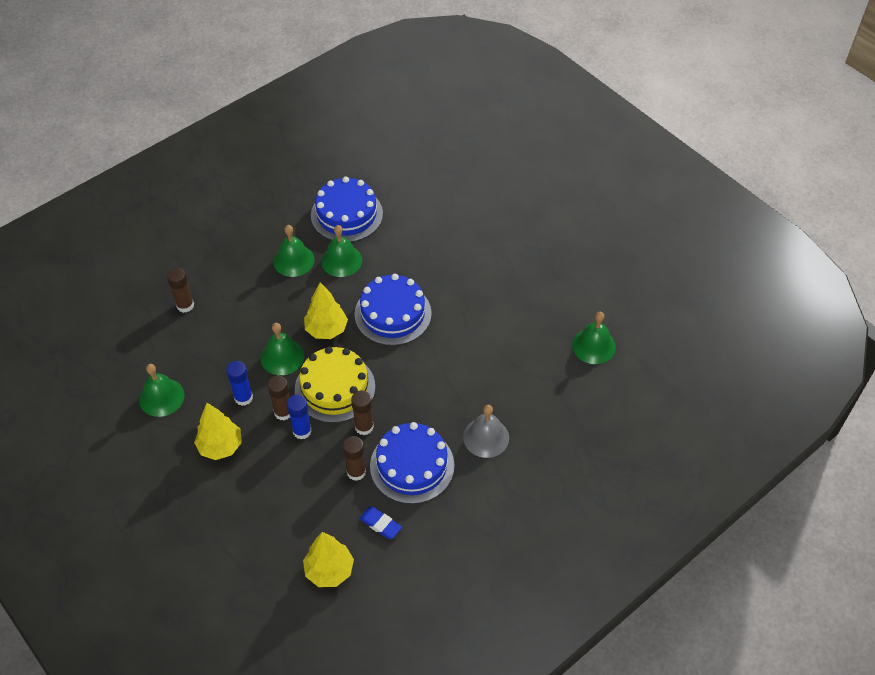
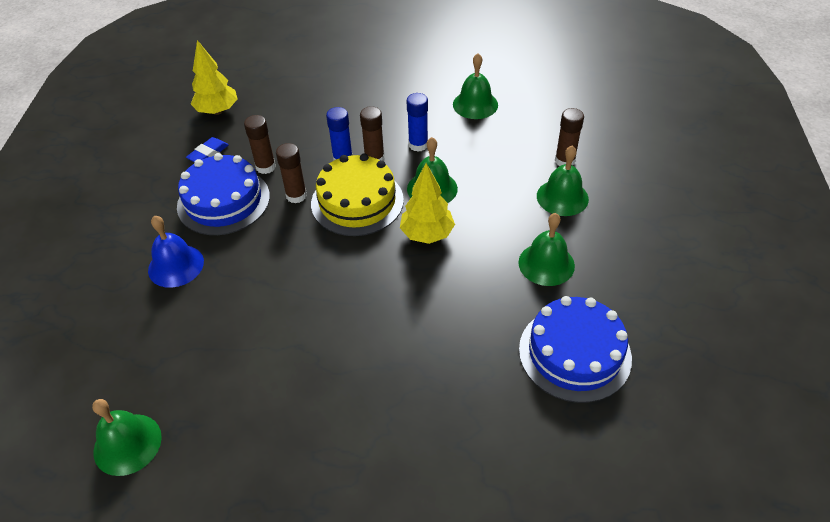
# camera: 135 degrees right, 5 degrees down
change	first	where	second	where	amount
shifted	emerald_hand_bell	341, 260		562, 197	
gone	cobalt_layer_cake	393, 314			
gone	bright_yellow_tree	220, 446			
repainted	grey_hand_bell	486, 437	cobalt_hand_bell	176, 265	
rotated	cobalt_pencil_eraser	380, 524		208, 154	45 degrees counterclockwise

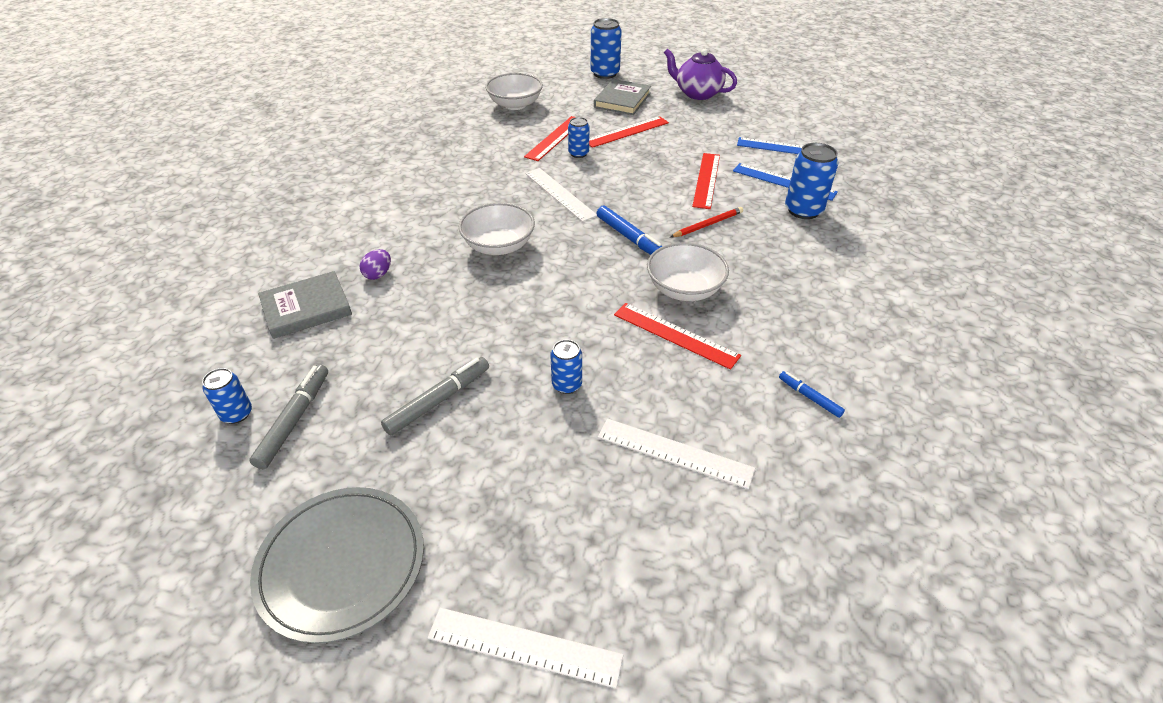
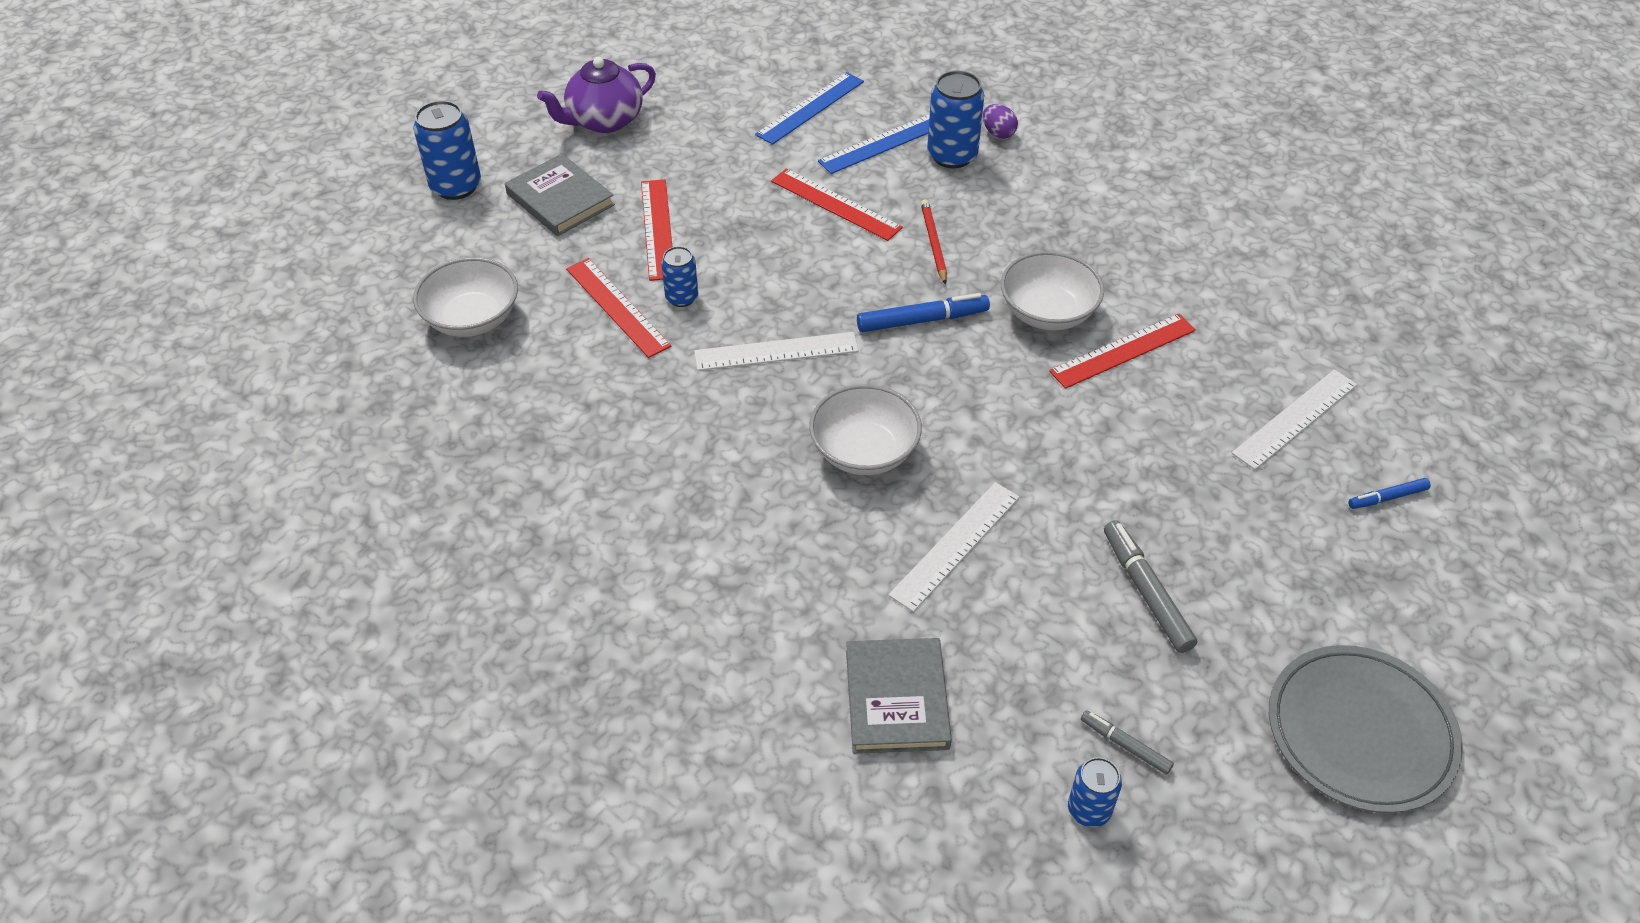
# camera: 65 degrees left, 5 degrees up
change	first	where	second	where	amount
shifted	violet_toy_egg	378, 274		998, 133	
gone	cobalt_can	567, 384			
scaled	grey_marker_pen	294, 420		1125, 745	x0.59
shifted	cobalt_marker_pen	809, 397		1387, 498	
shifted	white_straightedge	524, 646		955, 545	

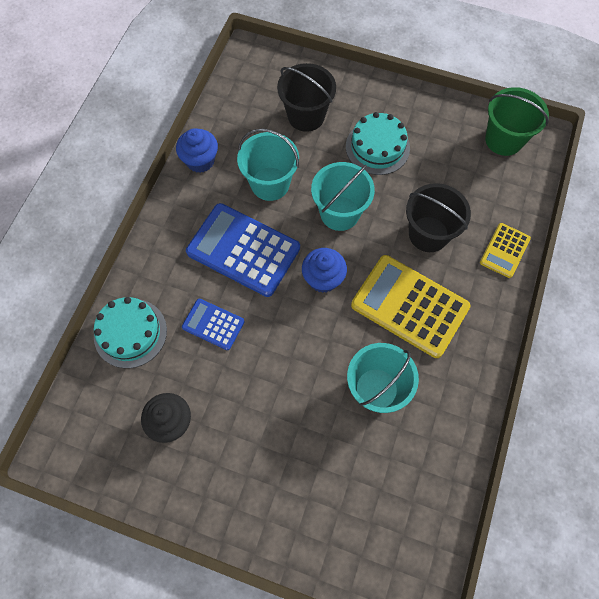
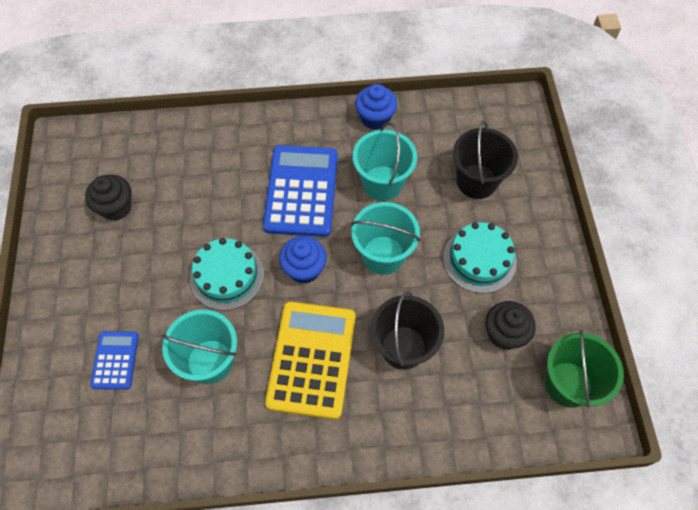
# camera: 65 degrees right, 5 degrees down
change	first	where	second	where	amount
gone	bright_yellow_adding_machine	504, 250			
shifted	aqua_layer_cake	130, 333		227, 276	
shifted	cobalt_adding_machine	213, 324		115, 360	
new			jet-black_cupcake	504, 334	

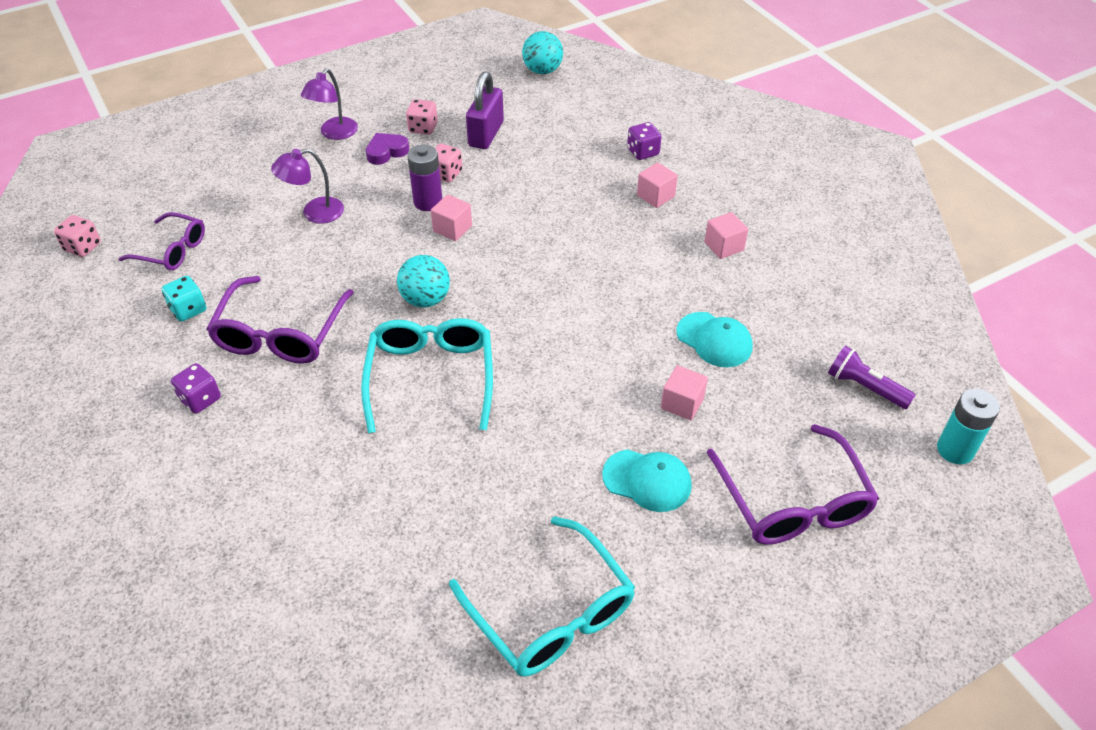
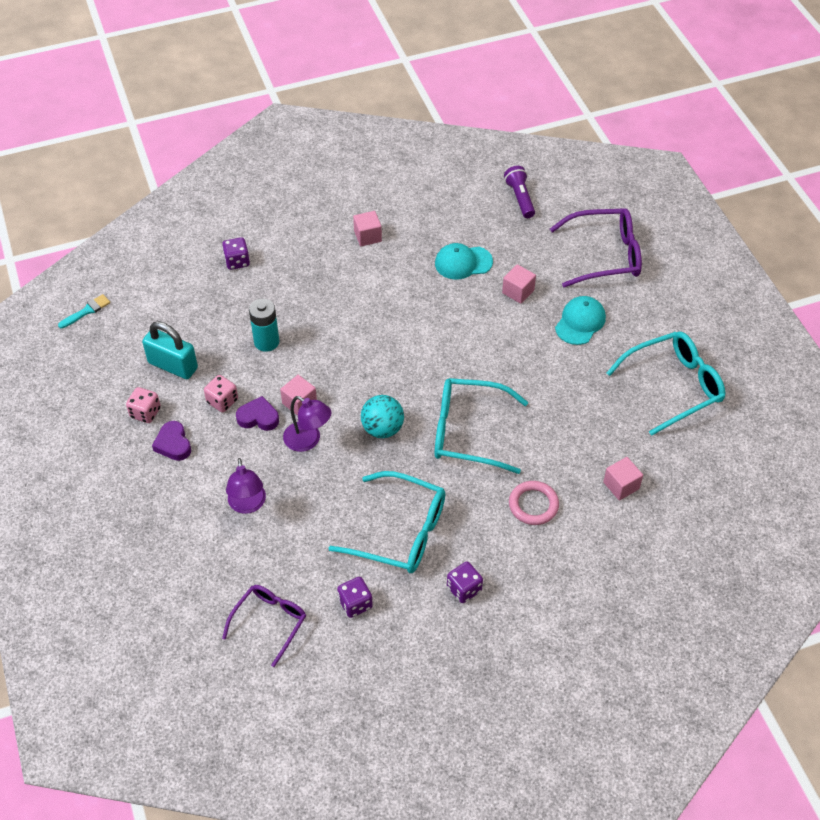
# camera: 80 degrees left, 5 degrees up
change	first	where	second	where	amount
swapped	aqua_ball	542, 71	aqua_paintbrush	86, 311	
shifted	violet_desk_lamp	334, 133		308, 441	
repainted	violet_padlock	486, 134	aqua_padlock	173, 365	
swapped	violet_battery	428, 202	violet_love_heart	258, 417	
shifted	rose-pink_block	655, 196		621, 485	
gone	rose-pink_game_die	83, 247			
repainted	aqua_game_die	188, 309	violet_game_die	355, 604	
repainted	violet_glasses	281, 333	aqua_glasses	399, 532	
rotated	aqua_cap	714, 340		463, 262	150 degrees counterclockwise
rotated	violet_pocket_torch	865, 387		520, 198	120 degrees clockwise
shifted	aqua_battery	955, 450		266, 342	
new			rose-pink_ring	533, 505	

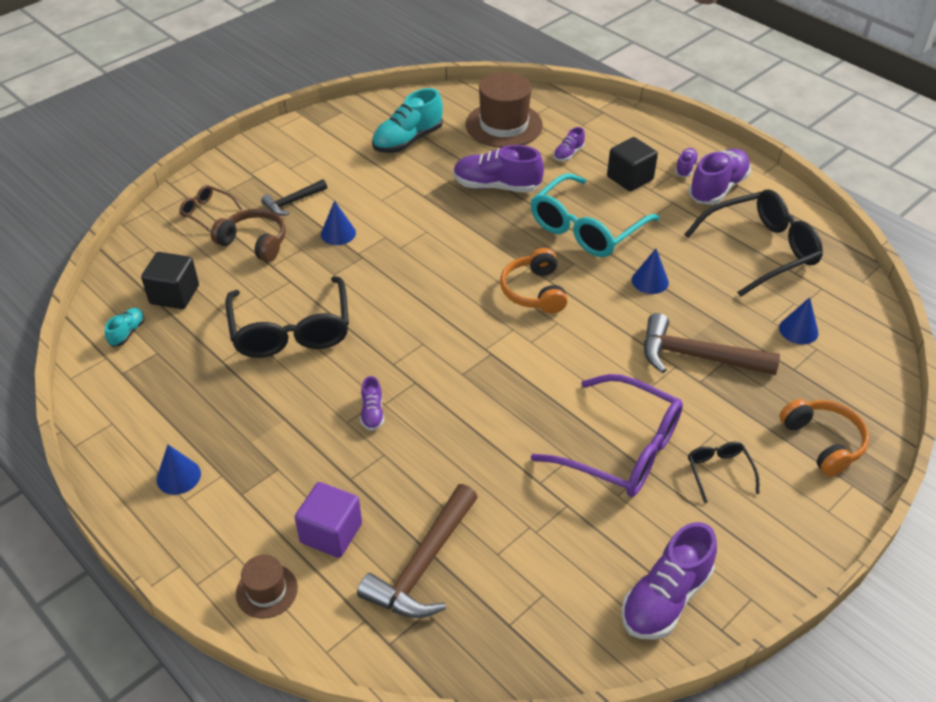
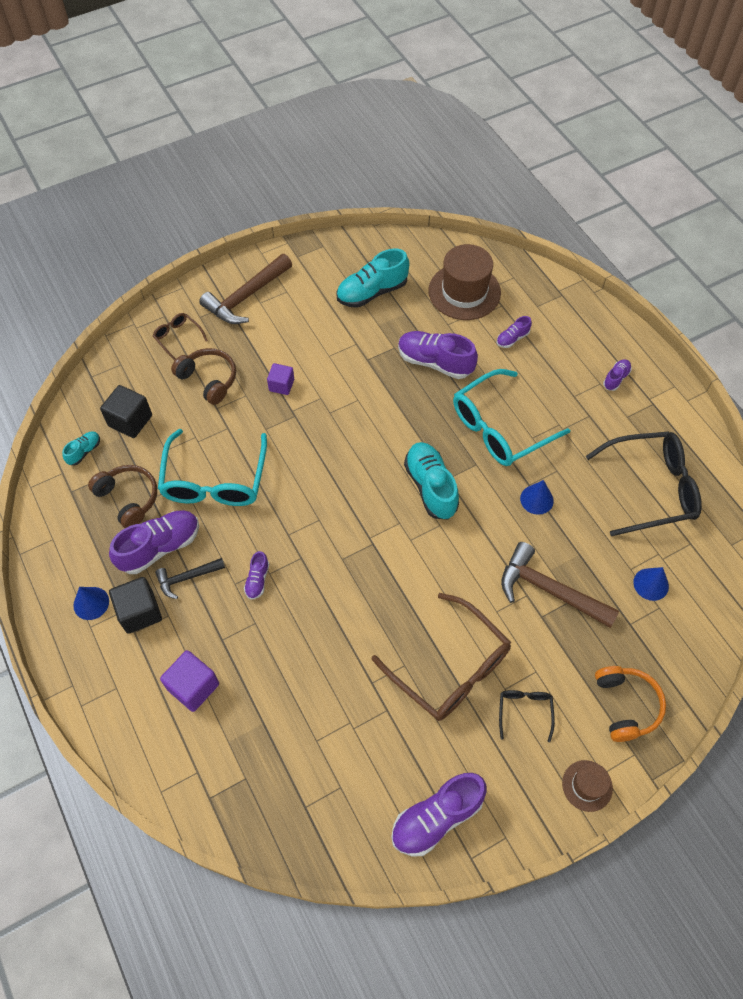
# camera: 15 degrees right, 15 degrees up
change	first	where	second	where	amount
shifted	jet-black_block	630, 178		140, 612	
shifted	violet_shoe	718, 188		160, 547	
shifted	jet-black_hammer	292, 202		187, 578	
swapped	cobalt_cone	338, 233	violet_block	281, 385	
swapped	orange_headset	534, 291	aqua_shoe	431, 487	
repainted	jet-black_glasses	291, 330	aqua_glasses	214, 480	
repainted	violet_glasses	621, 449	brown_glasses	450, 668	
shifted	brown_hammer	423, 565		246, 297	
shifted	brown_hat	266, 591		587, 785	
new			brown_headset	128, 498	

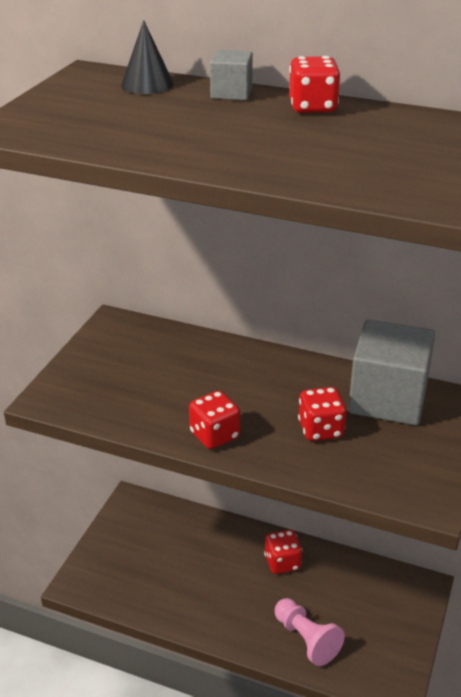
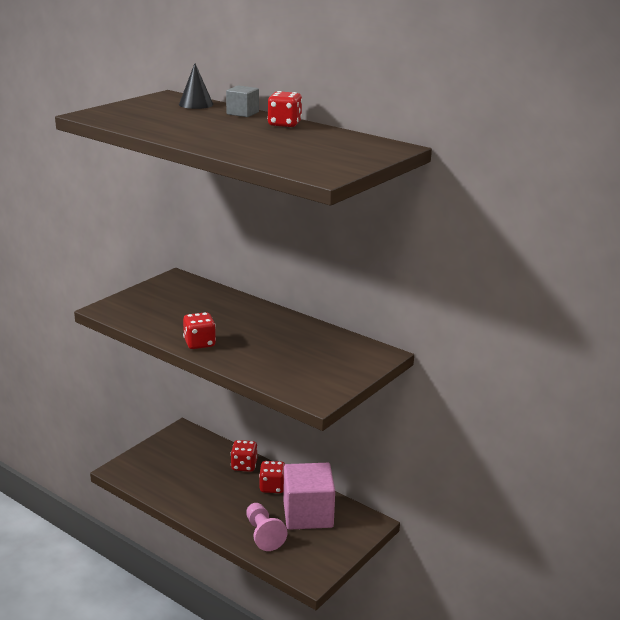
# camera: 15 degrees right, 10 degrees down
change	first	where	second	where	amount
gone	grey_block	387, 399			
shifted	crimson_game_die	320, 429		244, 466	
new			rose-pink_block	308, 514	

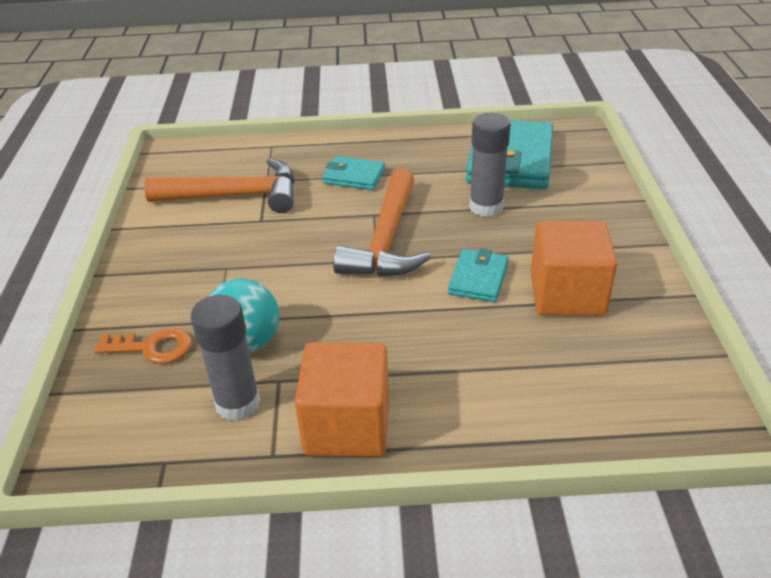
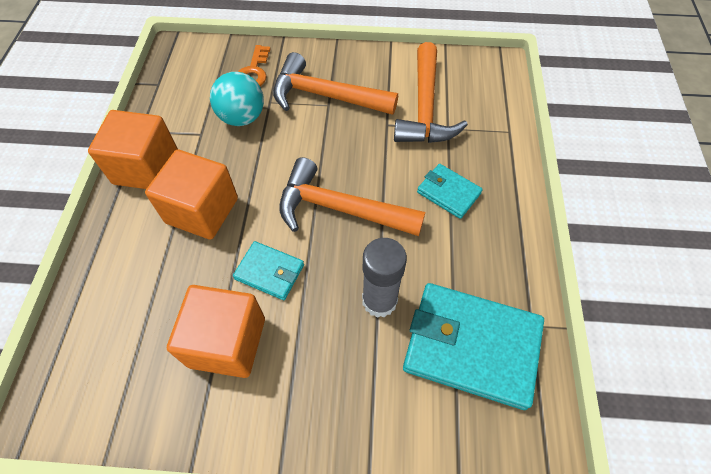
# camera: 95 degrees right, 20 degrees up
change	first	where	second	where	amount
rotated	aqua_card_wallet	354, 176		448, 193	75 degrees counterclockwise
gone	grey_glue	237, 403			
new			orange_hammer	325, 96	
new			orange_block	202, 210	

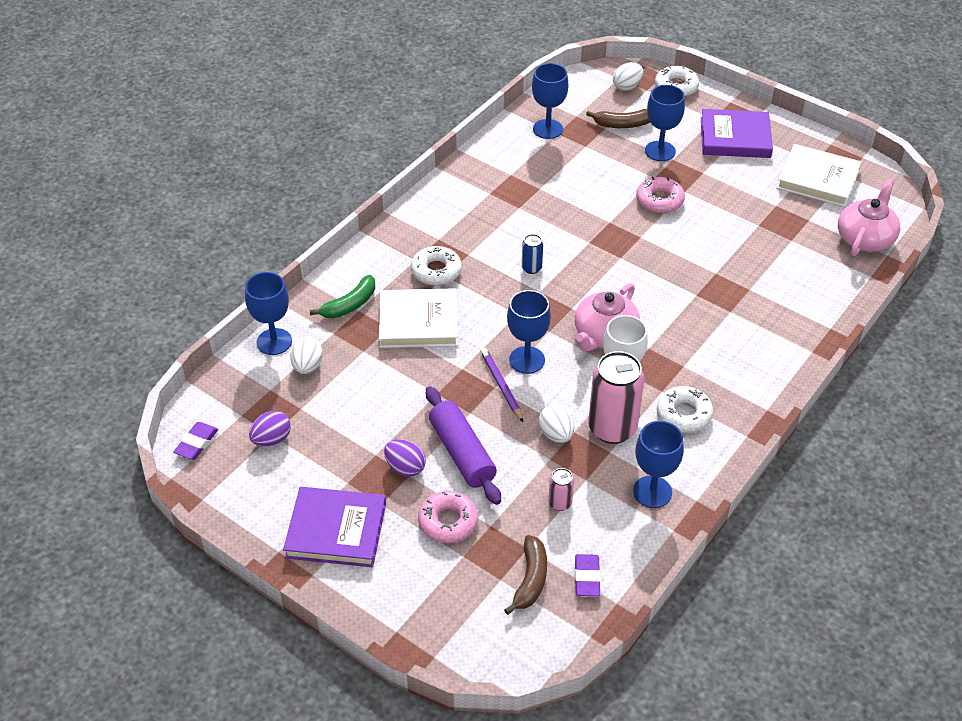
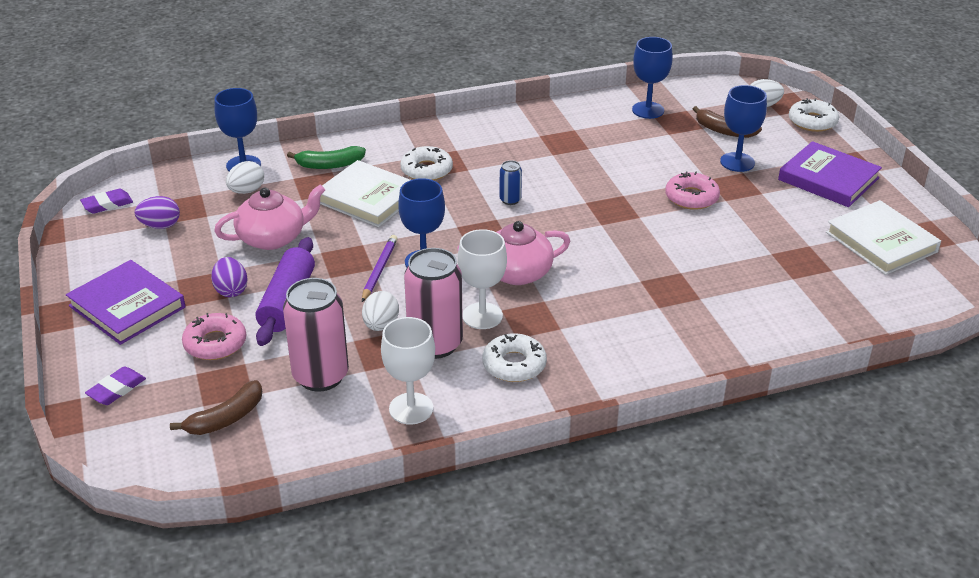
# camera: 35 degrees right, 10 degrees down
change	first	where	second	where	amount
shifted	rose-pink_teapot	865, 238		273, 238	
repainted	cobalt_chalice	652, 492	white_chalice	411, 408	
scaled	rose-pink_can	560, 503		320, 376	x2.15
shifted	violet_pencil_eraser	587, 577		116, 389	

